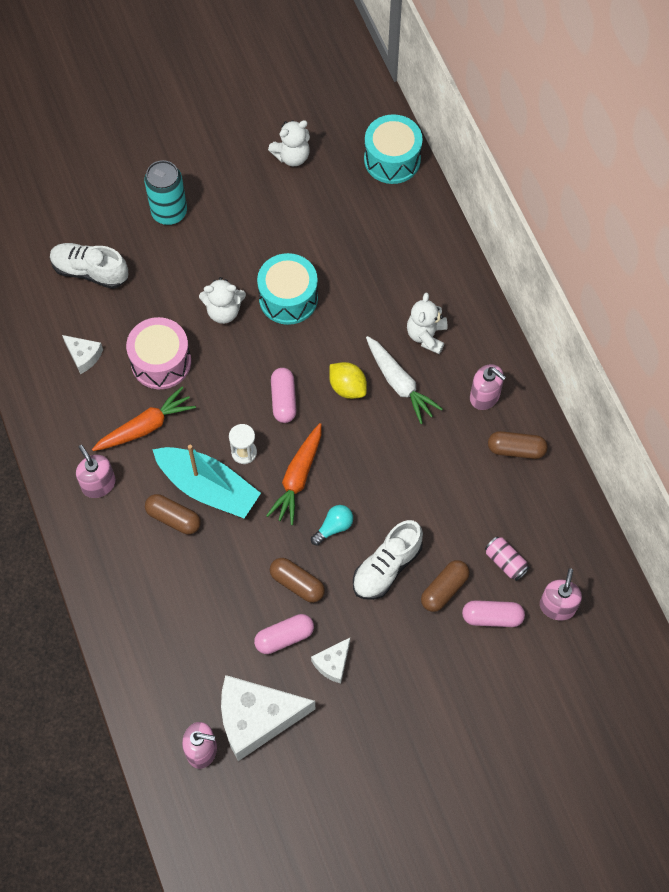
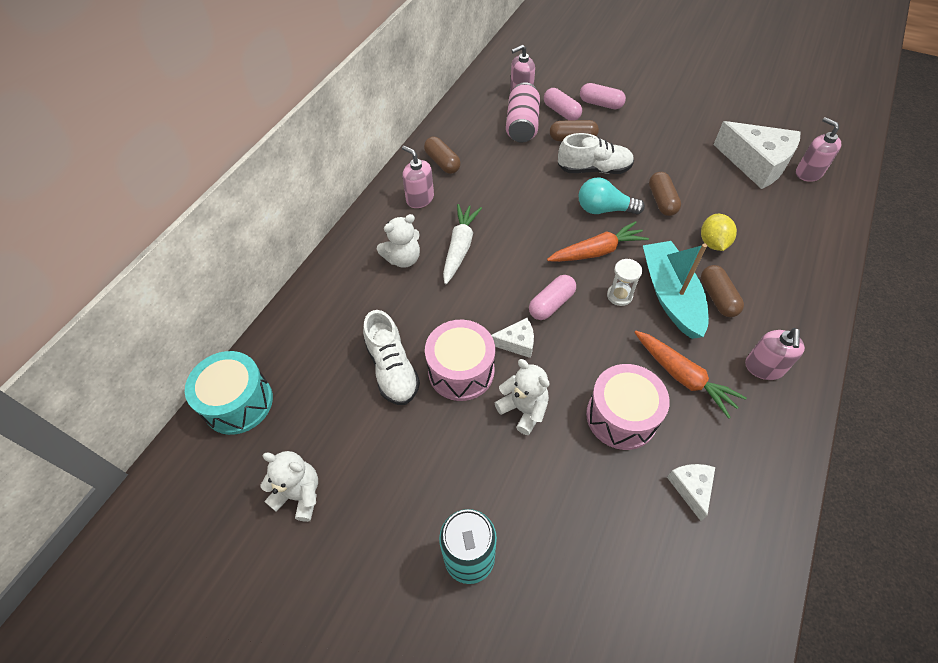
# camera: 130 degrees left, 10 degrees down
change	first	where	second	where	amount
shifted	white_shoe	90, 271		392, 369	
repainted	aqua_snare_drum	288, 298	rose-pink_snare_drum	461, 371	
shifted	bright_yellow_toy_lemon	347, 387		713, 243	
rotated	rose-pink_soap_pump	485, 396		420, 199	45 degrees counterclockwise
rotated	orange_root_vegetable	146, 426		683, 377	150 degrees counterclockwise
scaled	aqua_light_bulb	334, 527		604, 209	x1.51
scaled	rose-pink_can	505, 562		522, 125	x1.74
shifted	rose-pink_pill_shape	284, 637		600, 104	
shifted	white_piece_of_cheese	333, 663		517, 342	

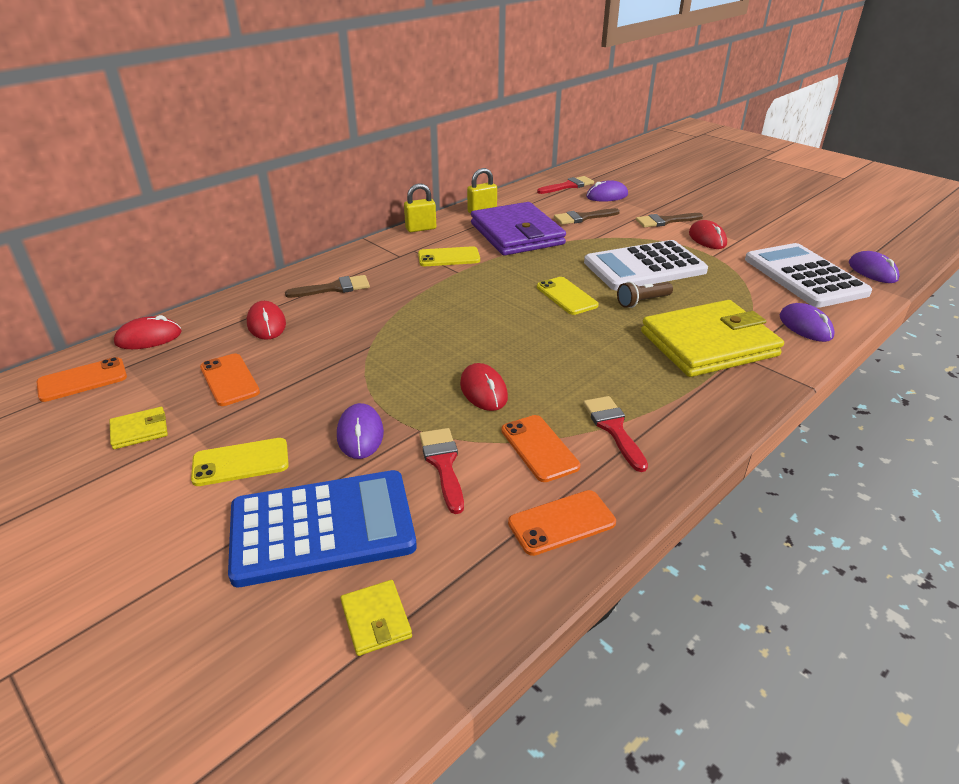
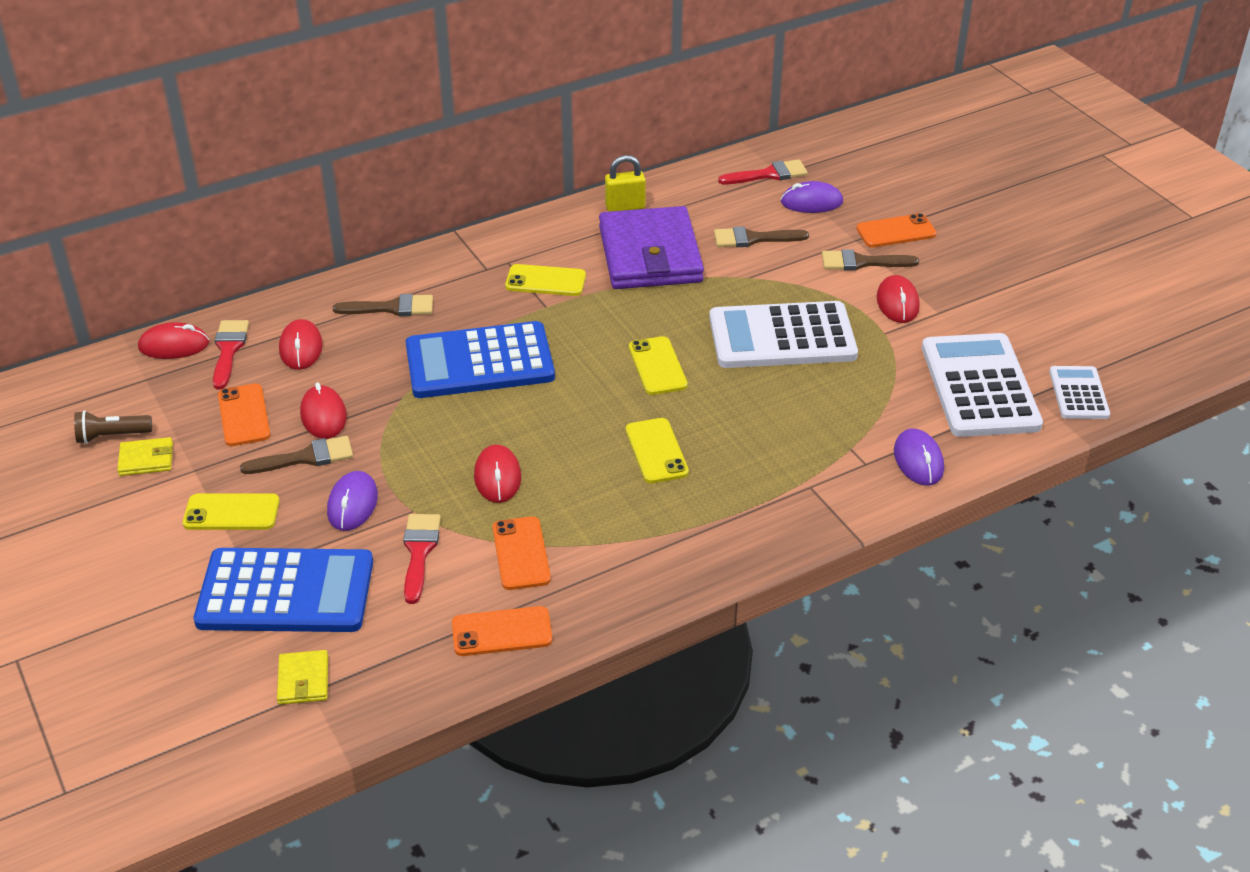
# camera: 15 degrees right, 5 degrees up
change	first	where	second	where	amount
gone	bright_yellow_padlock	421, 228			
swapped	violet_mouse	872, 271	white_adding_machine	1078, 393	
shifted	brown_pocket_torch	642, 302		112, 436	
gone	bright_yellow_card_wallet	708, 344			
shifted	orange_phone	82, 380		896, 231	
shifted	crimson_paintbrush	613, 428		229, 350	
new			cobalt_adding_machine	479, 362	
new			crimson_mouse	323, 415	
new			bright_yellow_phone	656, 451	
new			brown_paintbrush	306, 457	

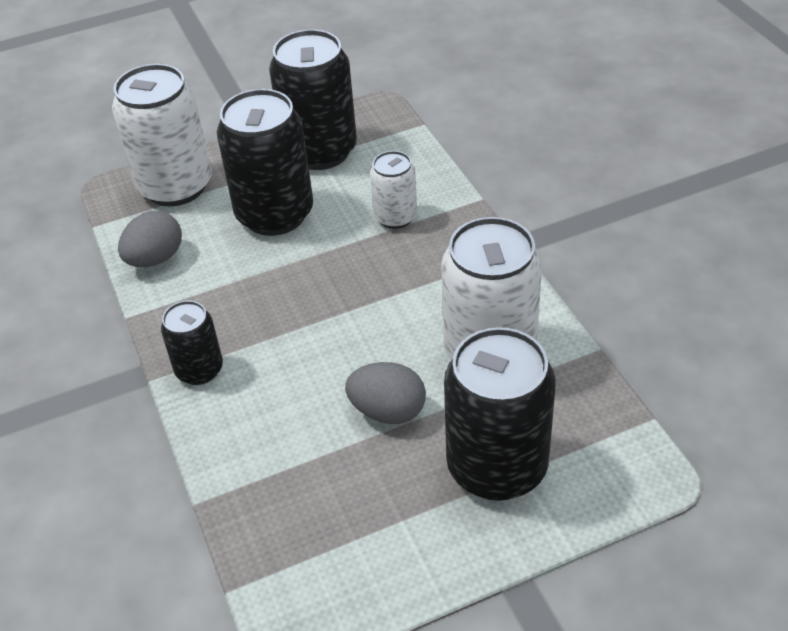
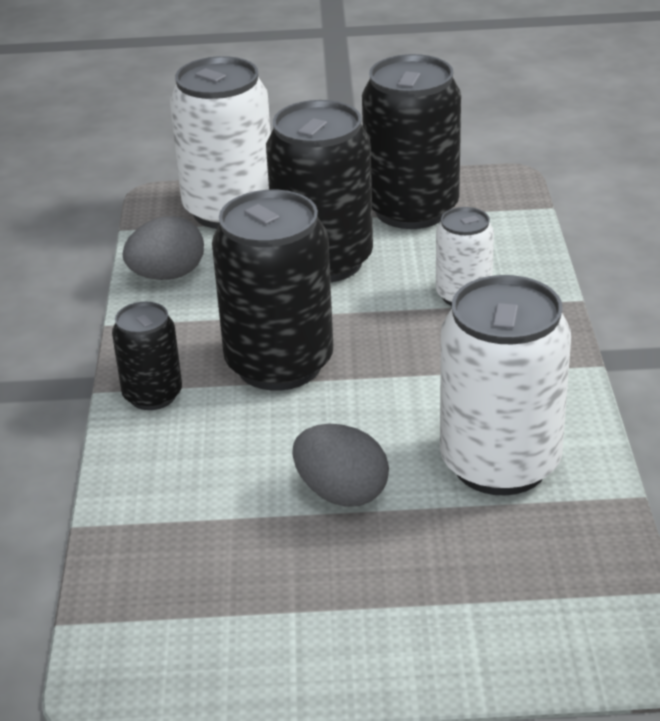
# camera: 20 degrees right, 10 degrees down
change	first	where	second	where	amount
shifted	jet-black_can	497, 467		279, 364	

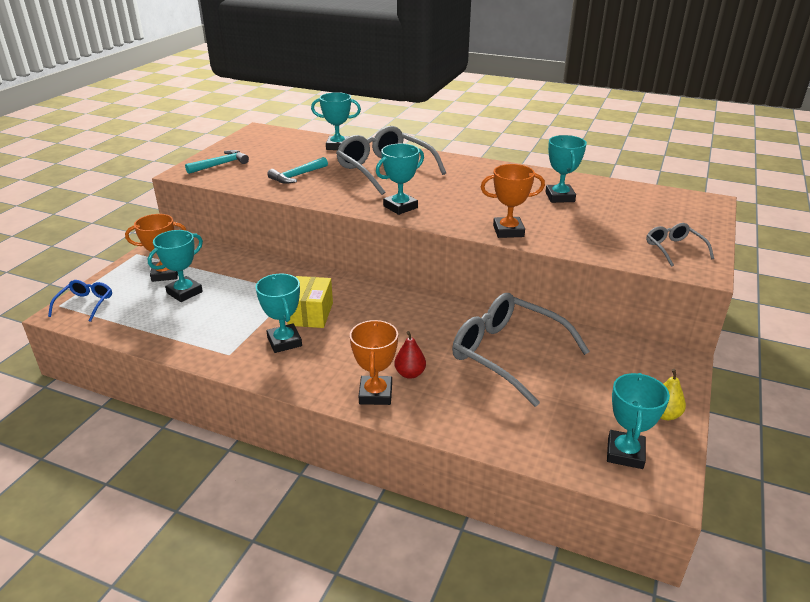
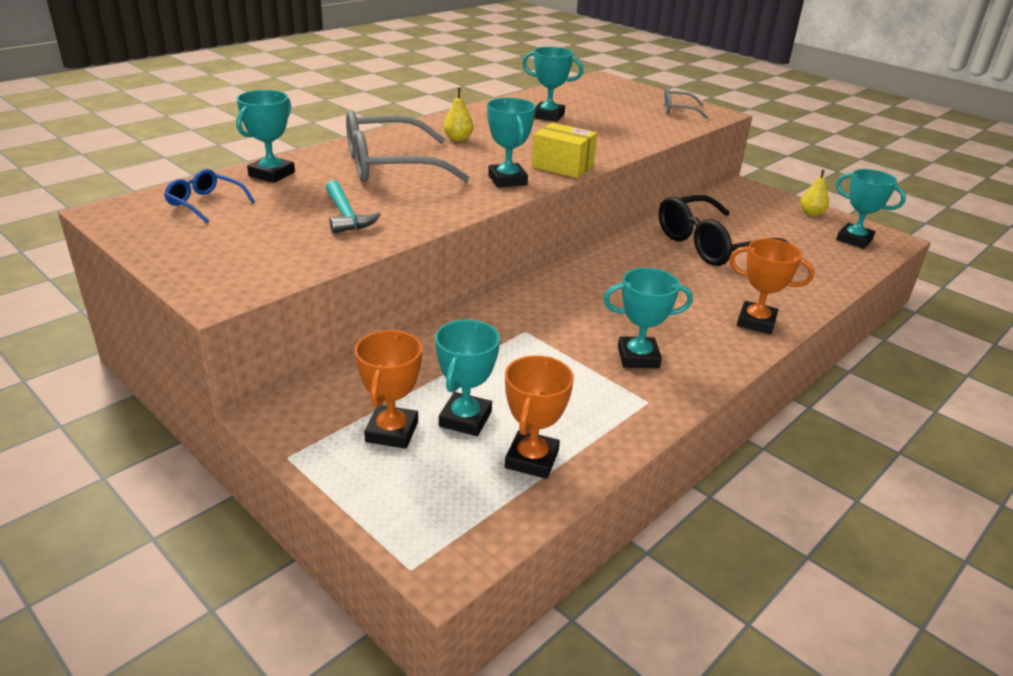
# camera: 70 degrees left, 0 degrees up
change	first	where	second	where	amount
gone	aqua_hammer	220, 165			
shifted	orange_trophy	508, 231		532, 459	
rotated	aqua_trophy	184, 292		465, 419	45 degrees clockwise
shifted	bright_yellow_box	310, 314		562, 166	
shifted	cobalt_glasses	85, 304		205, 203	
repainted	grey_glasses	507, 354	jet-black_glasses	712, 245	
gone	crimson_pear_fruit	410, 373			
new			bright_yellow_pear_fruit	458, 139	

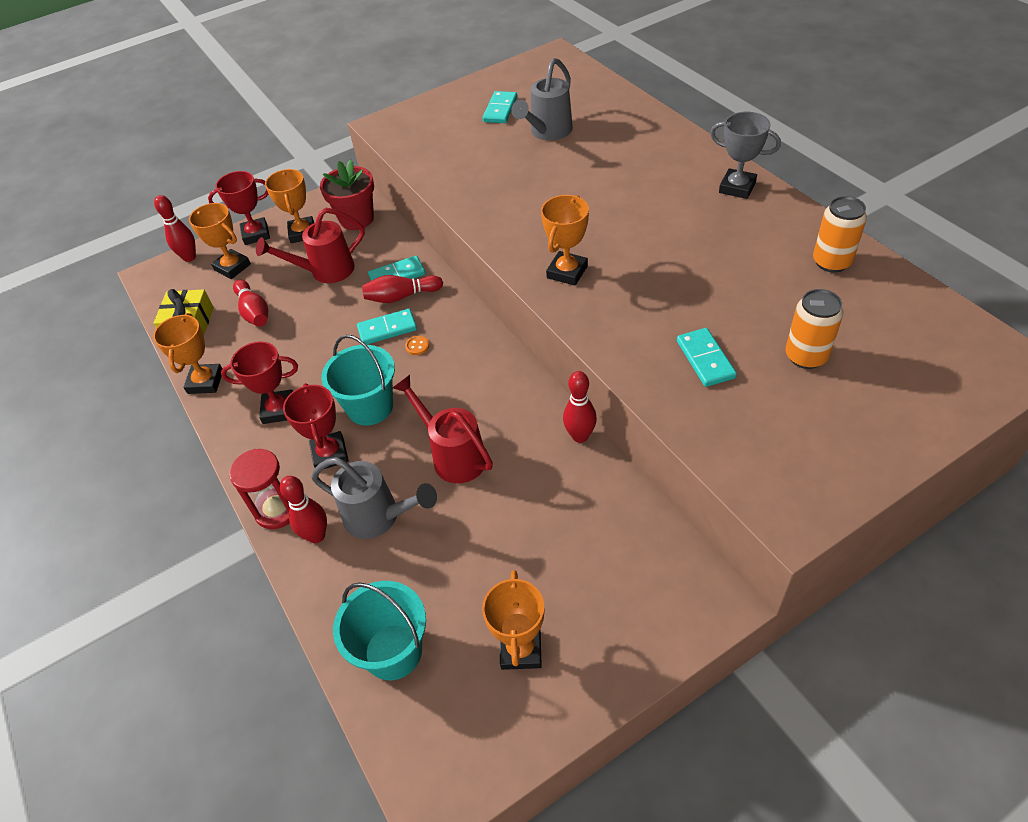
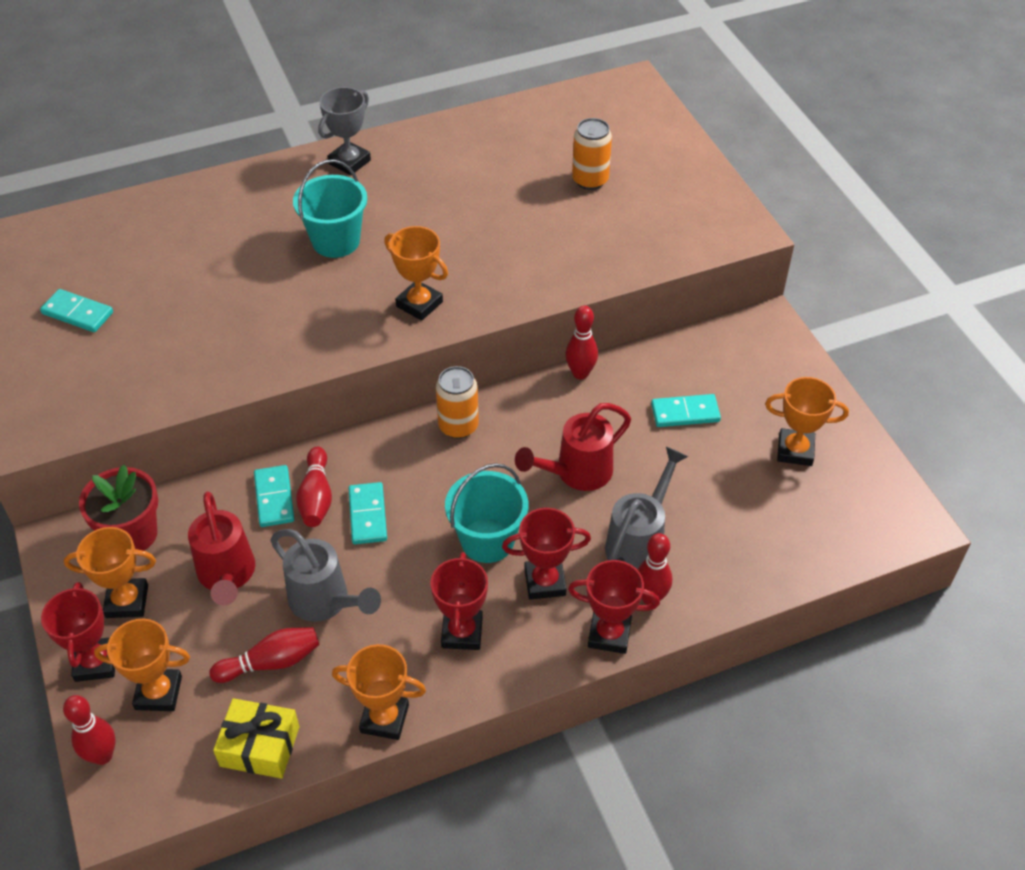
# camera: 85 degrees left, 0 degrees up
change	first	where	second	where	amount
shifted	grey_watering_pot	547, 132		325, 602	
shifted	orange_can	831, 262		458, 426	
rotated	orange_trophy	232, 267		158, 693	45 degrees clockwise
shifted	aqua_domino_tile	705, 359		685, 413	
gone	orange_sewing_button	417, 346			
swapped	crimson_sand_timer	277, 510	crimson_trophy	609, 634	
shifted	aqua_sand_bucket	393, 651		336, 241	

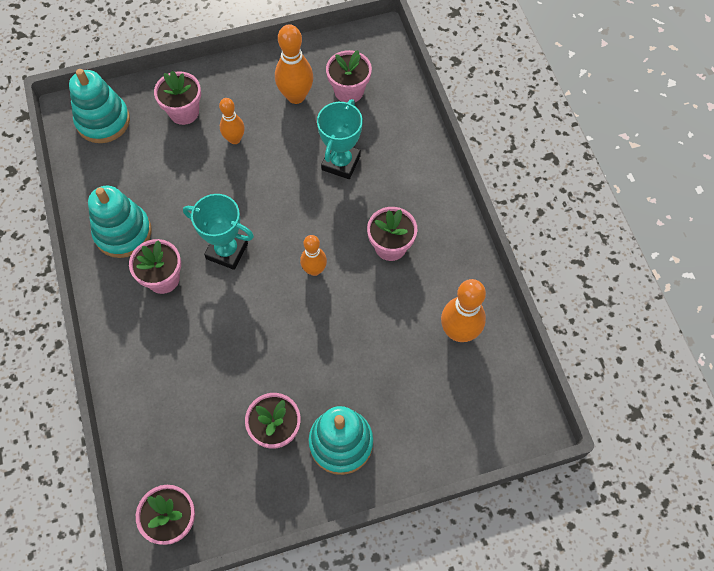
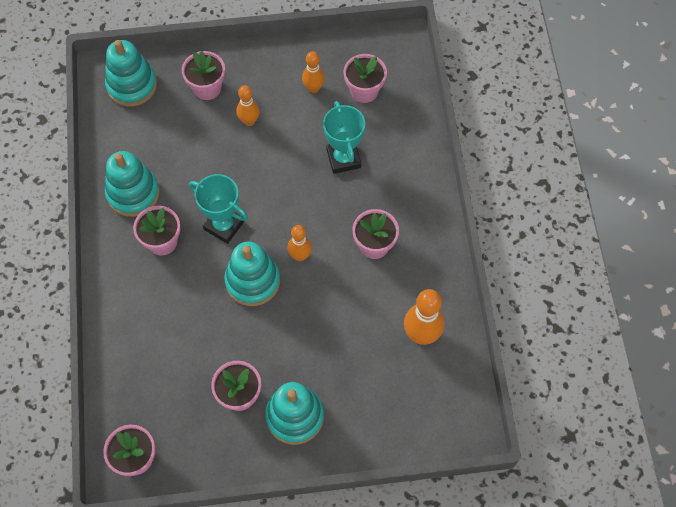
# camera: 10 degrees right, 0 degrees up
change	first	where	second	where	amount
scaled	orange_skittle	296, 96		313, 88	x0.63
rotated	aqua_trophy	341, 162		343, 158	45 degrees counterclockwise
new			aqua_stacking_rings	252, 281	

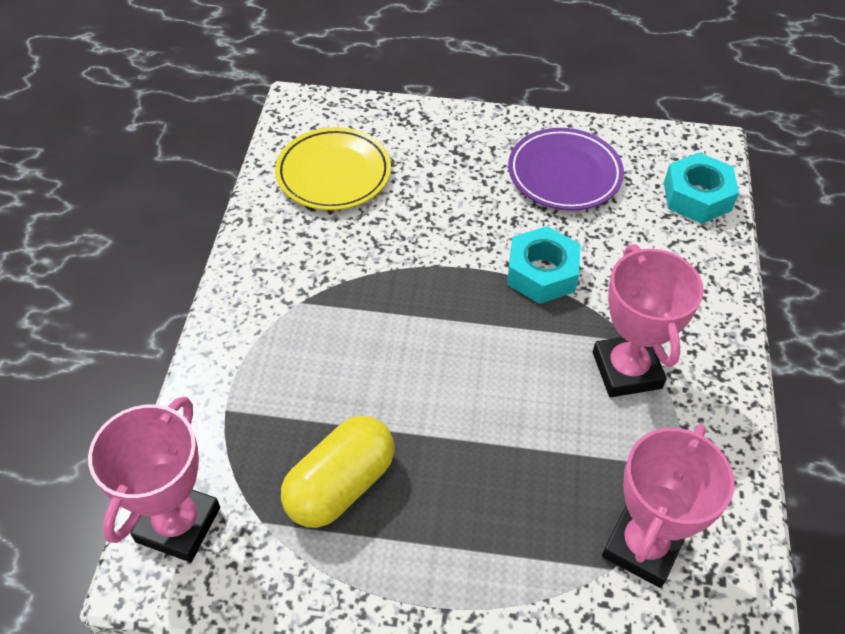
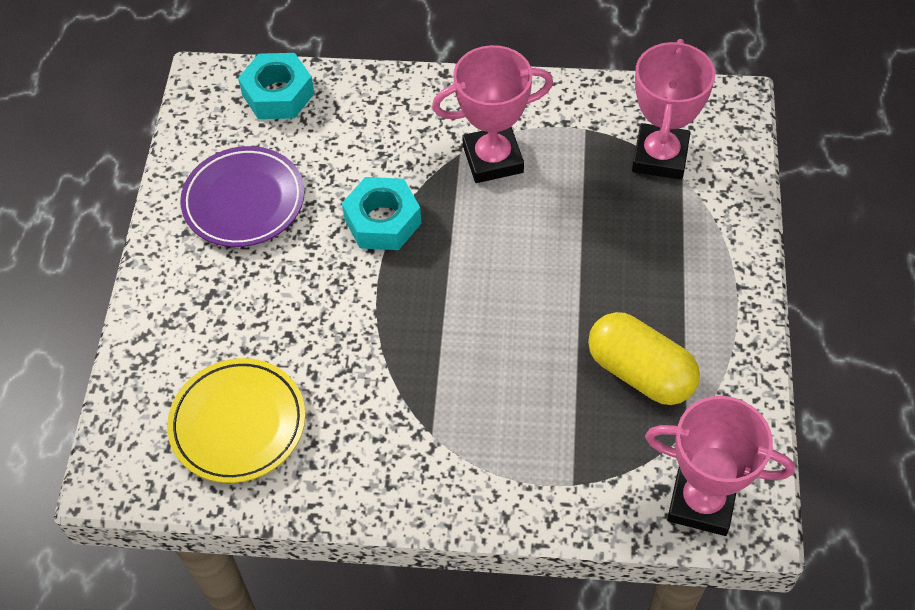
# camera: 90 degrees left, 5 degrees up
change	first	where	second	where	amount
rotated	rose-pink_trophy	643, 546		660, 156	75 degrees clockwise

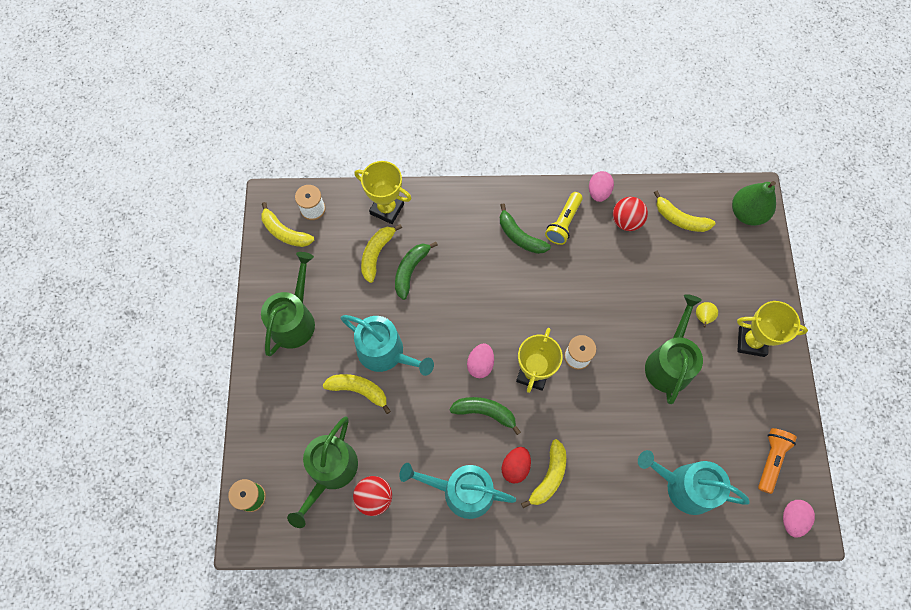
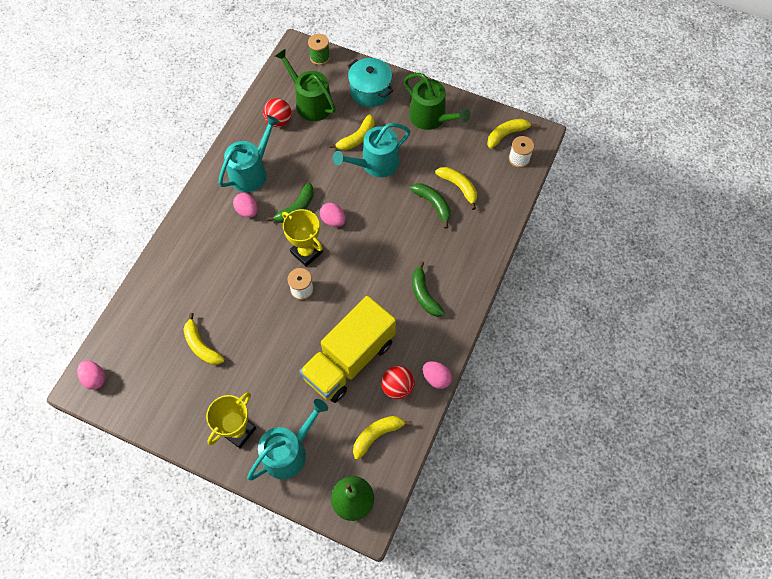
# camera: 115 degrees right, 5 degrees down
change	first	where	second	where	amount
gone	bright_yellow_trophy	387, 209			
gone	bright_yellow_pocket_torch	563, 223			
rotated	emerald_toy_banana	520, 236		424, 295	90 degrees counterclockwise
gone	emerald_watering_pot	669, 363			
gone	bright_yellow_pear_fruit	703, 317			
gone	orange_pocket_torch	771, 459			
shifted	bright_yellow_toy_banana	549, 476		201, 346	
repainted	crimson_toy_egg	515, 467	rose-pink_toy_egg	247, 211	
shifted	aqua_watering_pot	685, 486		288, 452	
new			aqua_pot	370, 91	
new			bright_yellow_truck	349, 359	

